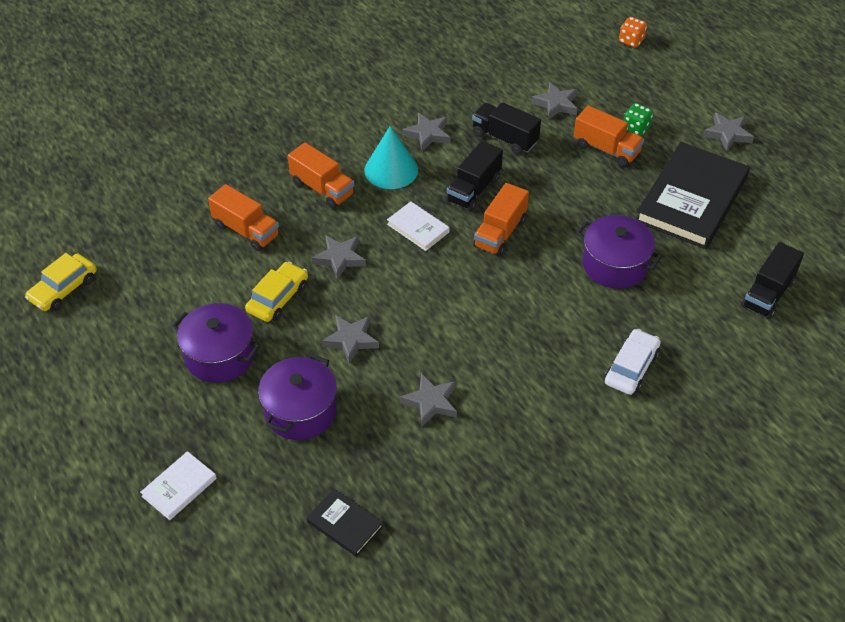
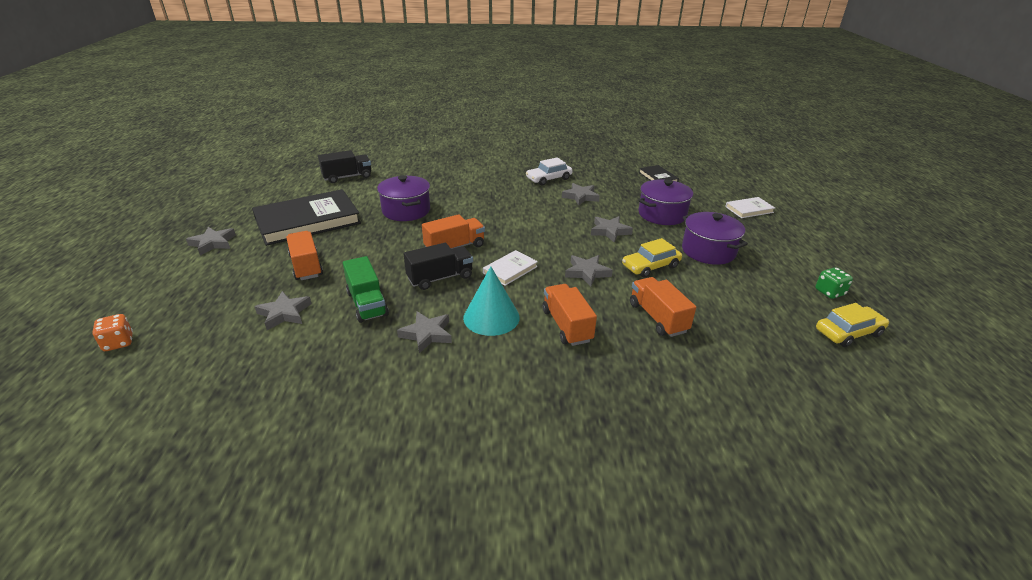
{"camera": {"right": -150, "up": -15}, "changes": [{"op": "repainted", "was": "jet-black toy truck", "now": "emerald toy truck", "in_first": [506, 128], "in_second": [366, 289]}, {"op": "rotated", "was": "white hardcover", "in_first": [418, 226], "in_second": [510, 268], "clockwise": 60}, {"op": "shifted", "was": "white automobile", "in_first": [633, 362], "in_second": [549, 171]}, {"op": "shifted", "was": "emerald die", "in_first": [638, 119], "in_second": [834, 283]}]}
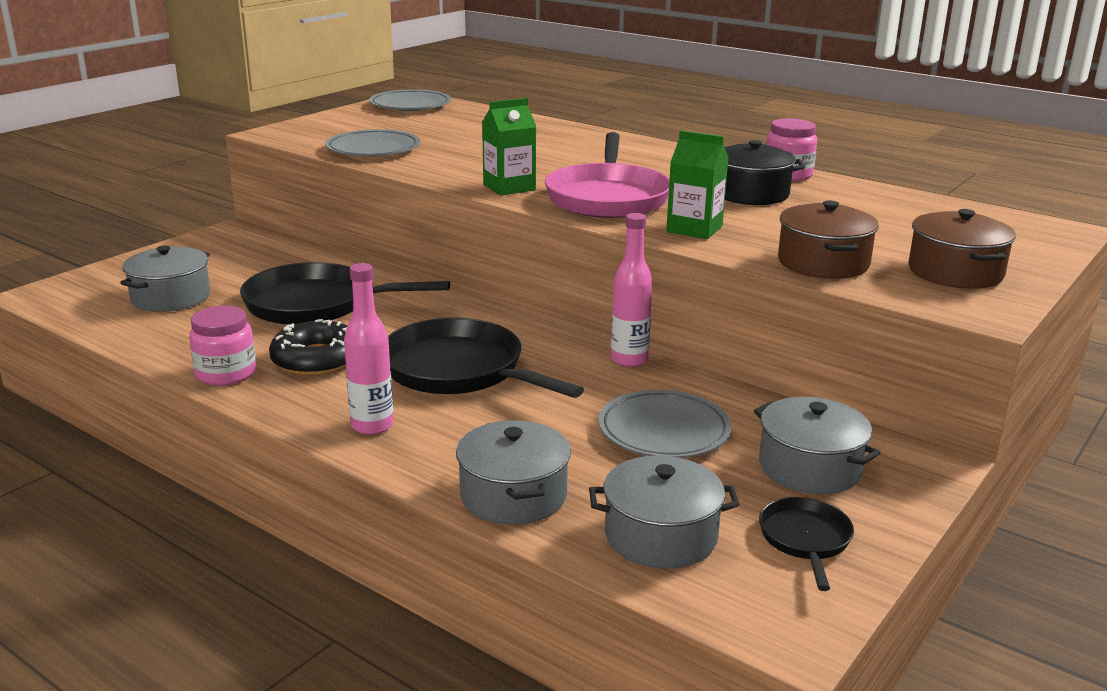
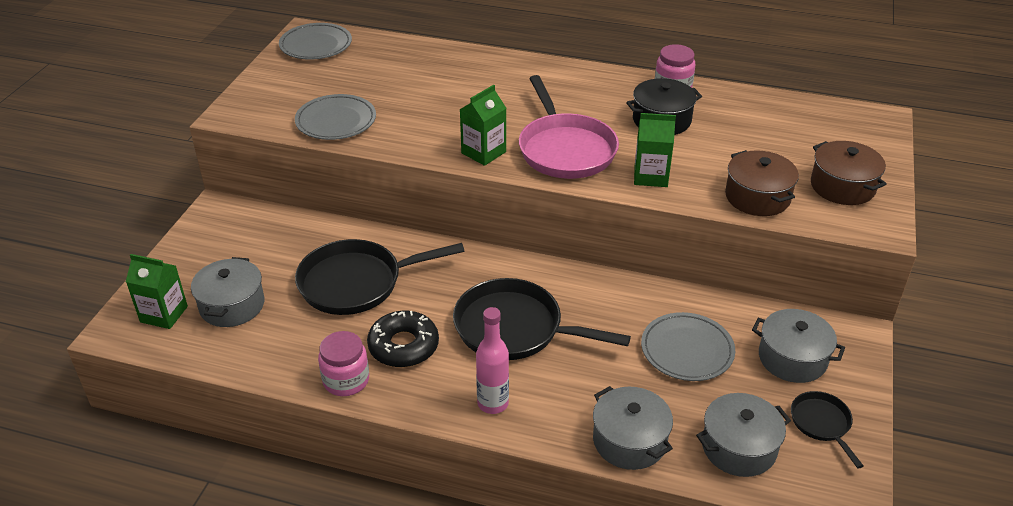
{"camera": {"right": -20, "up": 15}, "changes": [{"op": "new", "now": "emerald juice carton", "in_second": [157, 291]}, {"op": "gone", "was": "rose-pink drink bottle", "in_first": [631, 290]}]}
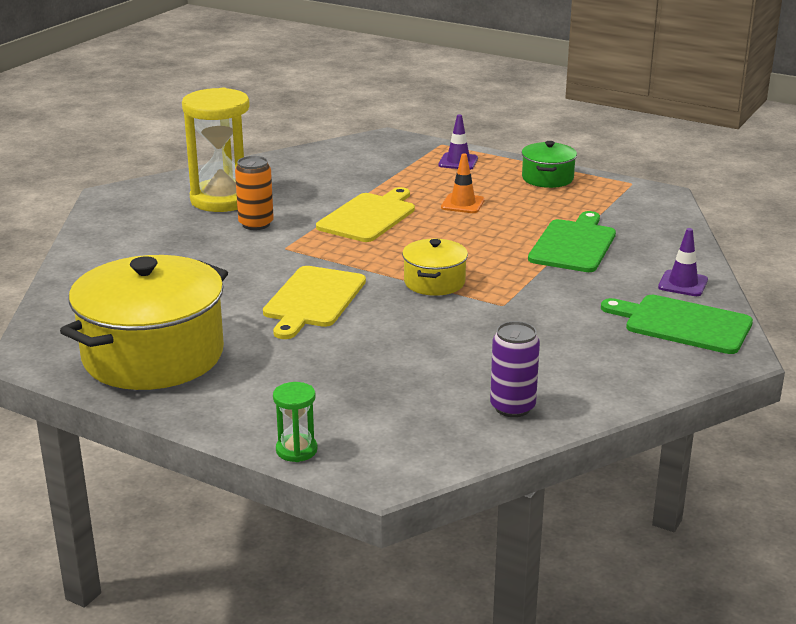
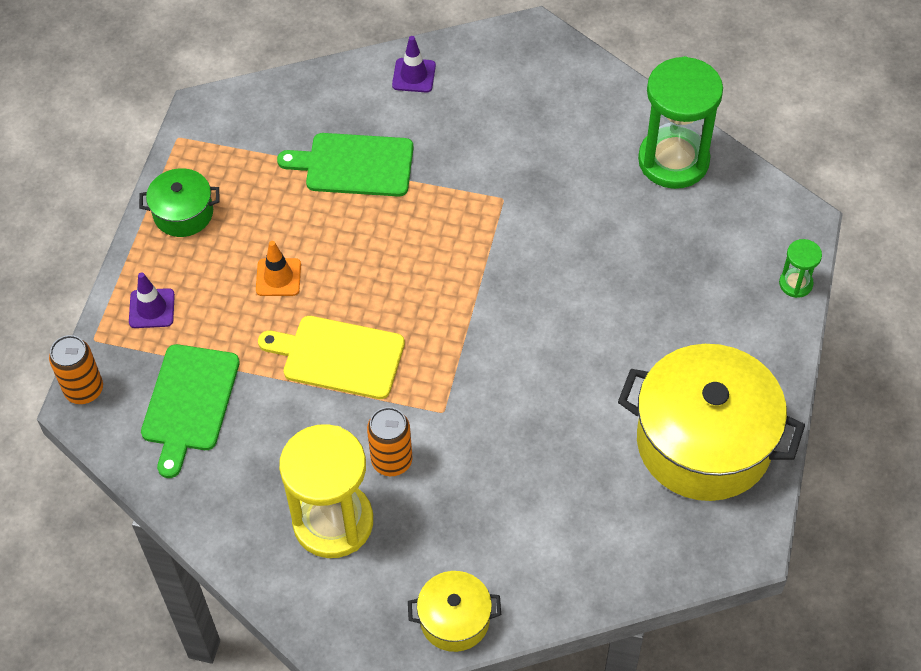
{"camera": {"right": -105, "up": 30}, "changes": [{"op": "new", "now": "bright orange soda can", "in_second": [76, 369]}, {"op": "shifted", "was": "emerald chopping board", "in_first": [677, 324], "in_second": [190, 411]}, {"op": "shifted", "was": "bright yellow cooking pot", "in_first": [435, 267], "in_second": [454, 611]}, {"op": "swapped", "was": "royal purple soda can", "now": "emerald hourglass", "in_first": [515, 369], "in_second": [680, 122]}, {"op": "gone", "was": "bright yellow chopping board", "in_first": [314, 302]}]}
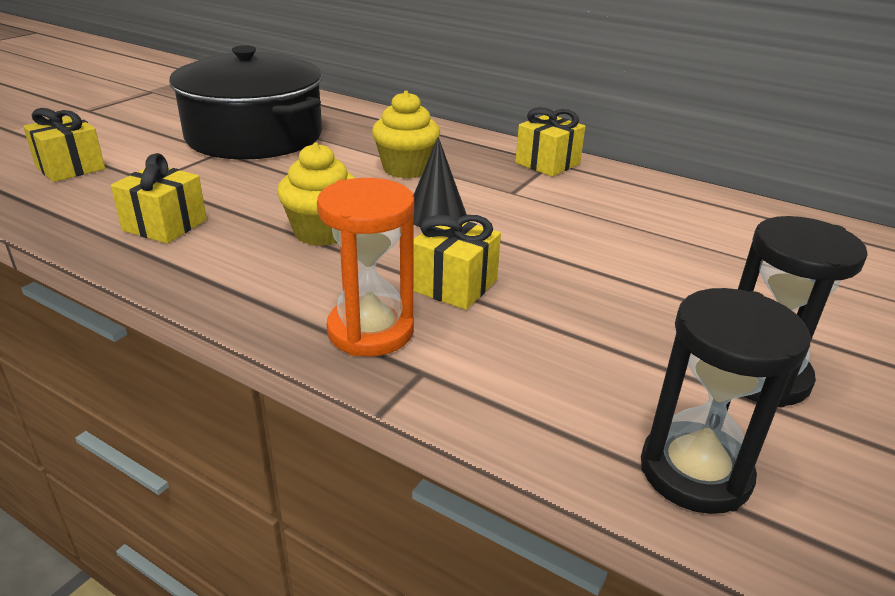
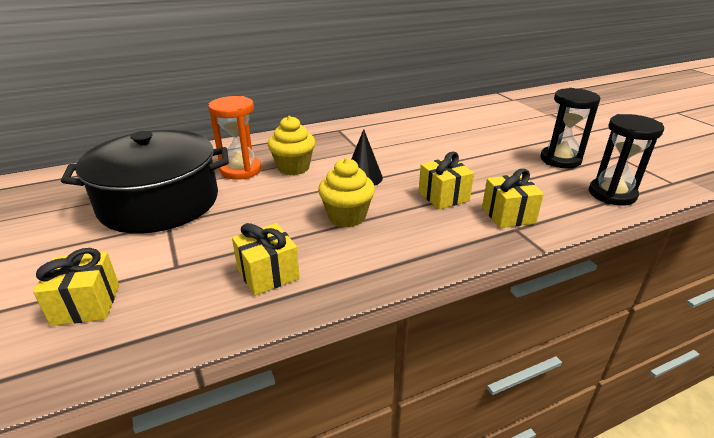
{"camera": {"right": -55, "up": 0}, "changes": [{"op": "shifted", "was": "bright orange hourglass", "in_first": [365, 267], "in_second": [235, 138]}, {"op": "shifted", "was": "bright yellow present", "in_first": [550, 142], "in_second": [513, 198]}]}
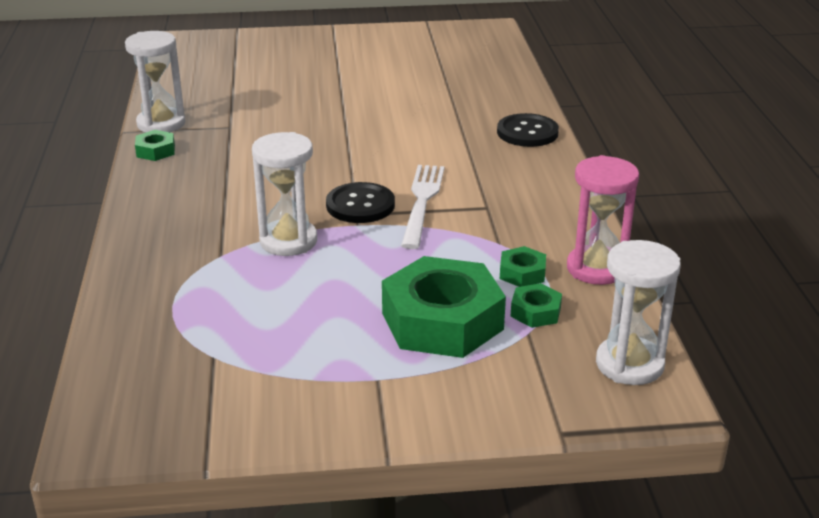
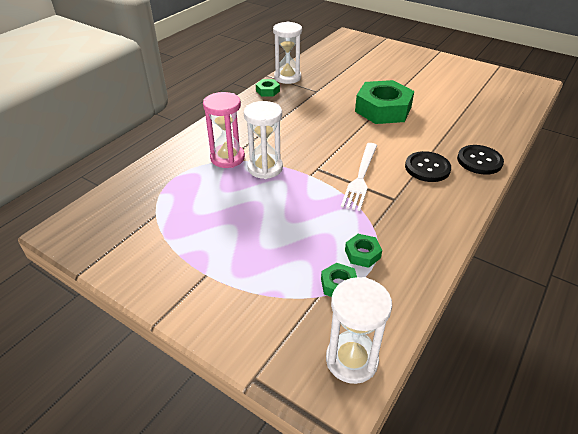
{"camera": {"right": 40, "up": 10}, "changes": [{"op": "shifted", "was": "rose-pink hourglass", "in_first": [603, 220], "in_second": [224, 130]}, {"op": "rotated", "was": "white table fork", "in_first": [422, 207], "in_second": [359, 177], "clockwise": 150}, {"op": "shifted", "was": "emerald hexagon nut", "in_first": [444, 307], "in_second": [384, 102]}, {"op": "shifted", "was": "jet-black shirt button", "in_first": [360, 202], "in_second": [428, 166]}]}
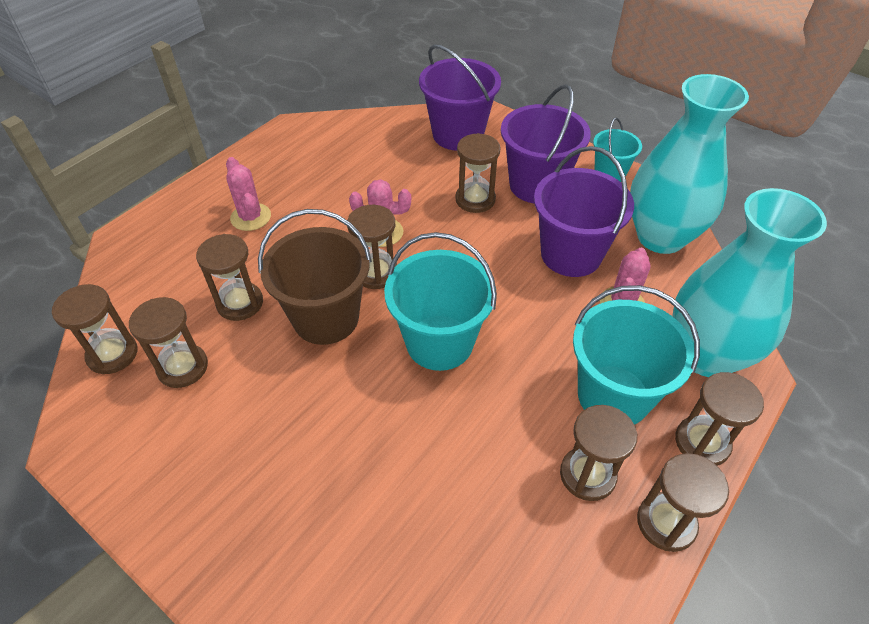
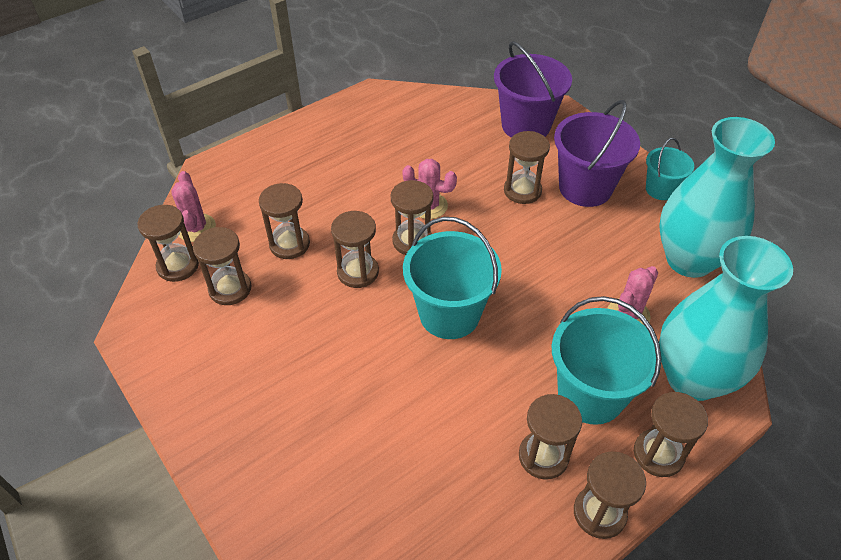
{"camera": {"right": 15, "up": 0}, "changes": [{"op": "shifted", "was": "rose-pink saguaro cactus", "in_first": [248, 194], "in_second": [193, 206]}, {"op": "swapped", "was": "brown sand bucket", "now": "brown hourglass", "in_first": [315, 277], "in_second": [355, 249]}, {"op": "gone", "was": "royal purple sand bucket", "in_first": [584, 211]}]}
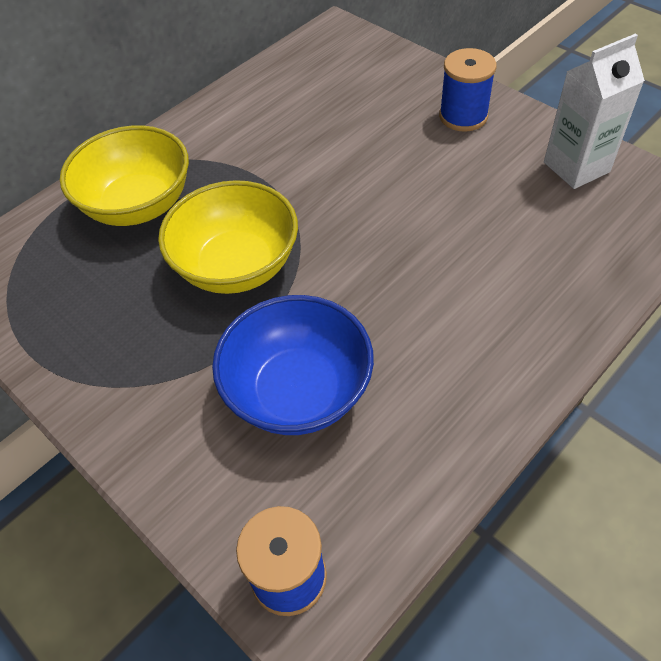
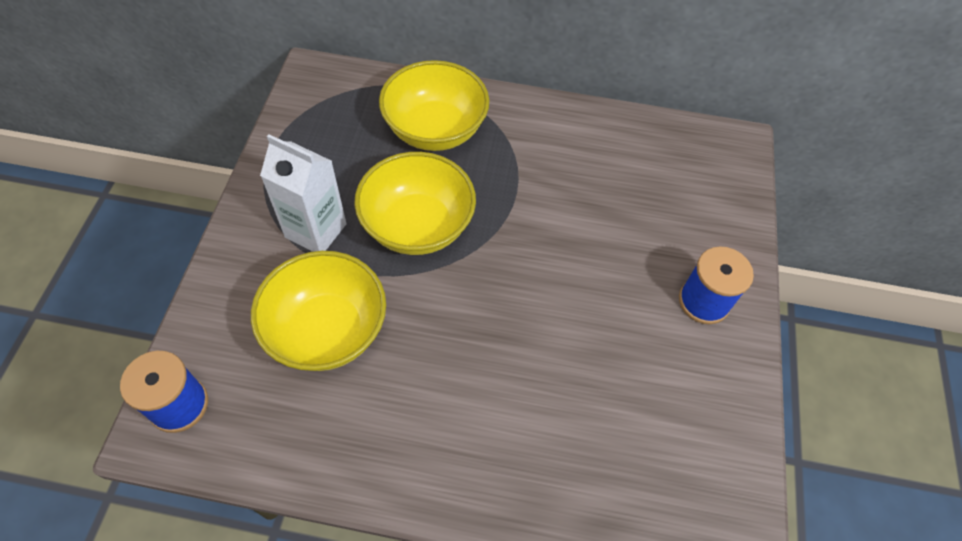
{"camera": {"right": 50, "up": 5}, "changes": [{"op": "repainted", "was": "royal blue deep dish", "now": "bright yellow deep dish", "in_first": [293, 365], "in_second": [318, 311]}, {"op": "shifted", "was": "white juice carton", "in_first": [594, 111], "in_second": [303, 193]}]}
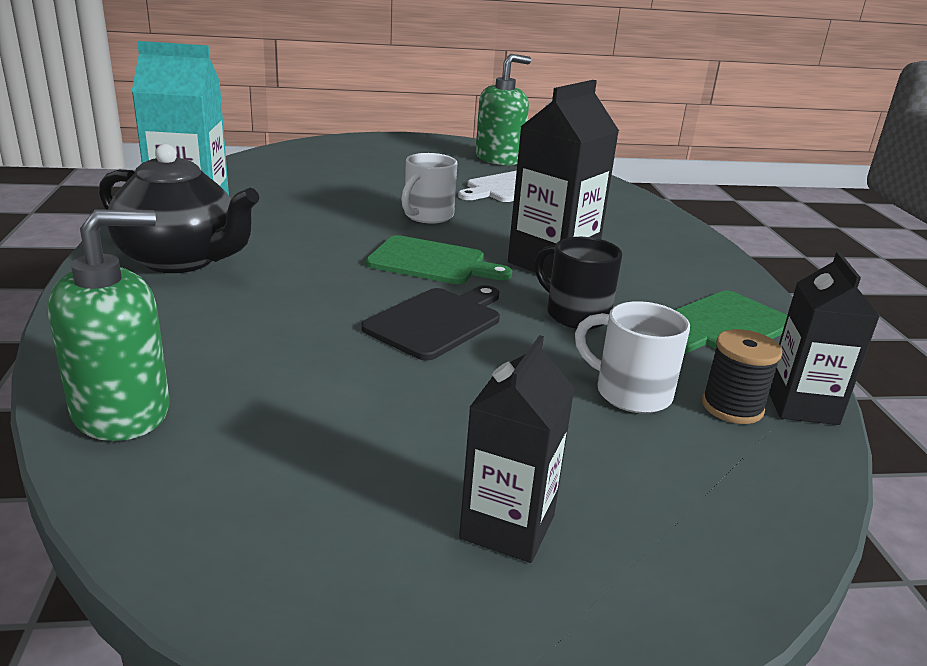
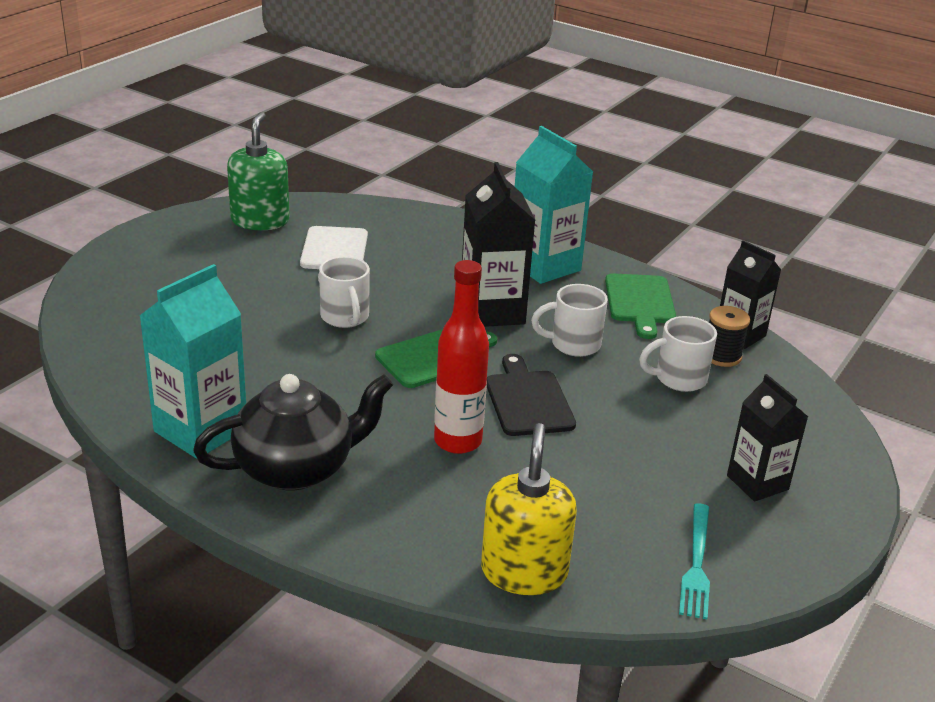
{"camera": {"right": -50, "up": 5}, "changes": [{"op": "new", "now": "scarlet drink bottle", "in_second": [461, 357]}, {"op": "repainted", "was": "emerald soap dispenser", "now": "bright yellow soap dispenser", "in_first": [109, 325], "in_second": [529, 509]}, {"op": "new", "now": "teal juice carton", "in_second": [554, 205]}, {"op": "repainted", "was": "jet-black mug", "now": "white mug", "in_first": [578, 283], "in_second": [569, 320]}, {"op": "new", "now": "teal table fork", "in_second": [694, 561]}]}
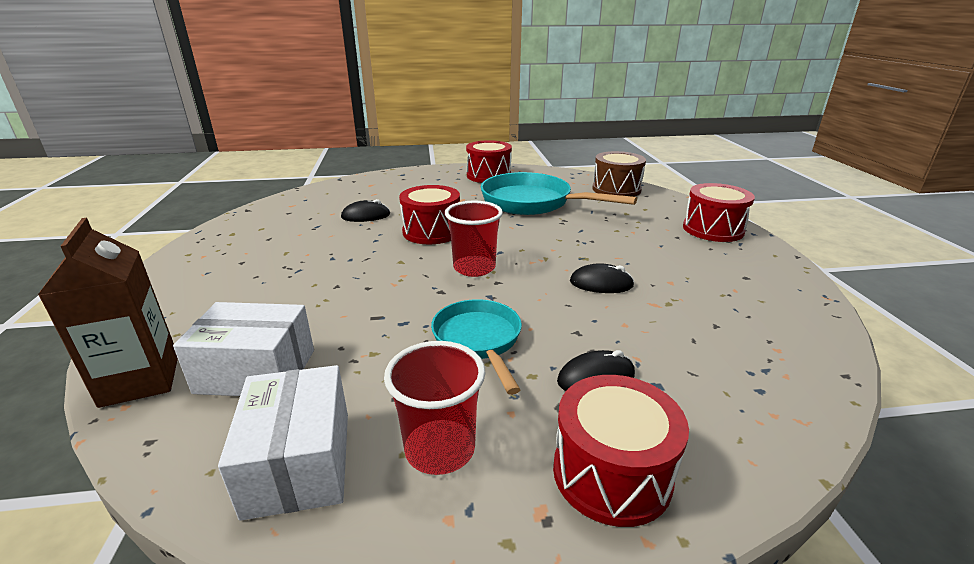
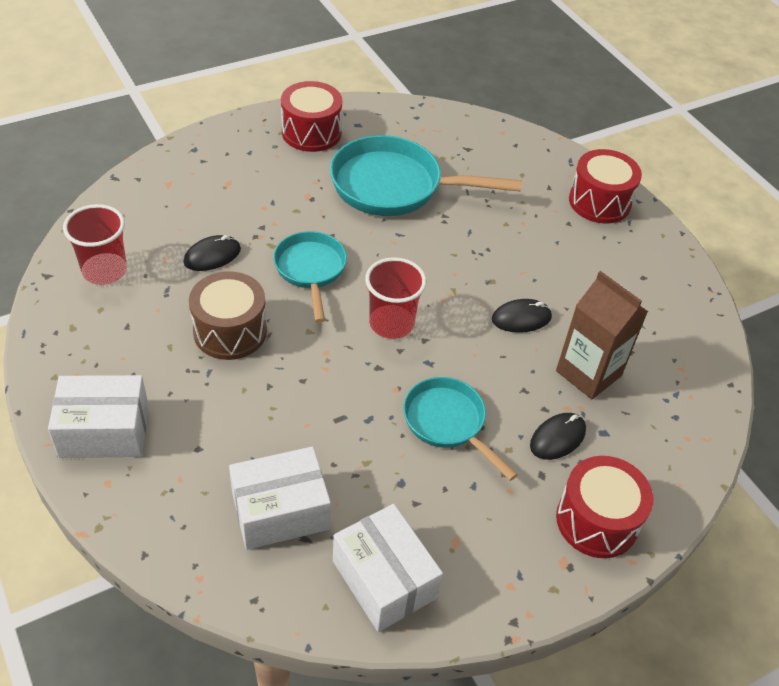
{"camera": {"right": -25, "up": 20}, "changes": [{"op": "new", "now": "white package", "in_second": [98, 416]}, {"op": "shifted", "was": "scarlet beaker", "in_first": [434, 408], "in_second": [95, 244]}, {"op": "shifted", "was": "brown toy drum", "in_first": [619, 174], "in_second": [228, 315]}, {"op": "swapped", "was": "scarlet toy drum", "now": "teal pan", "in_first": [429, 214], "in_second": [310, 277]}, {"op": "shifted", "was": "brown juice carton", "in_first": [108, 313], "in_second": [602, 335]}]}
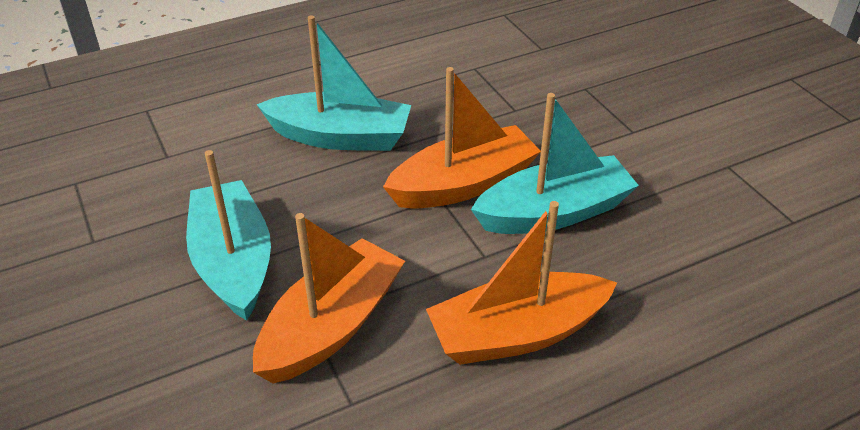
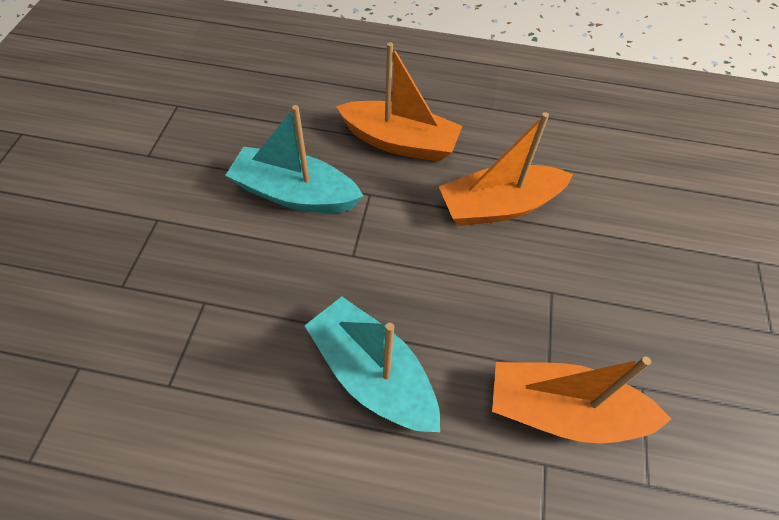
{"camera": {"right": -145, "up": 15}, "changes": [{"op": "shifted", "was": "bright orange sailboat", "in_first": [462, 138], "in_second": [581, 400]}, {"op": "gone", "was": "teal sailboat", "in_first": [228, 235]}]}
